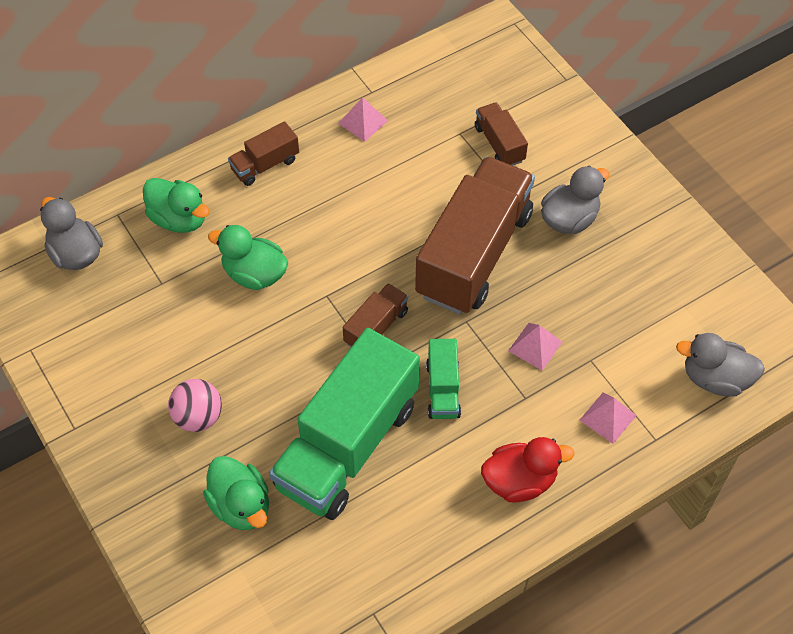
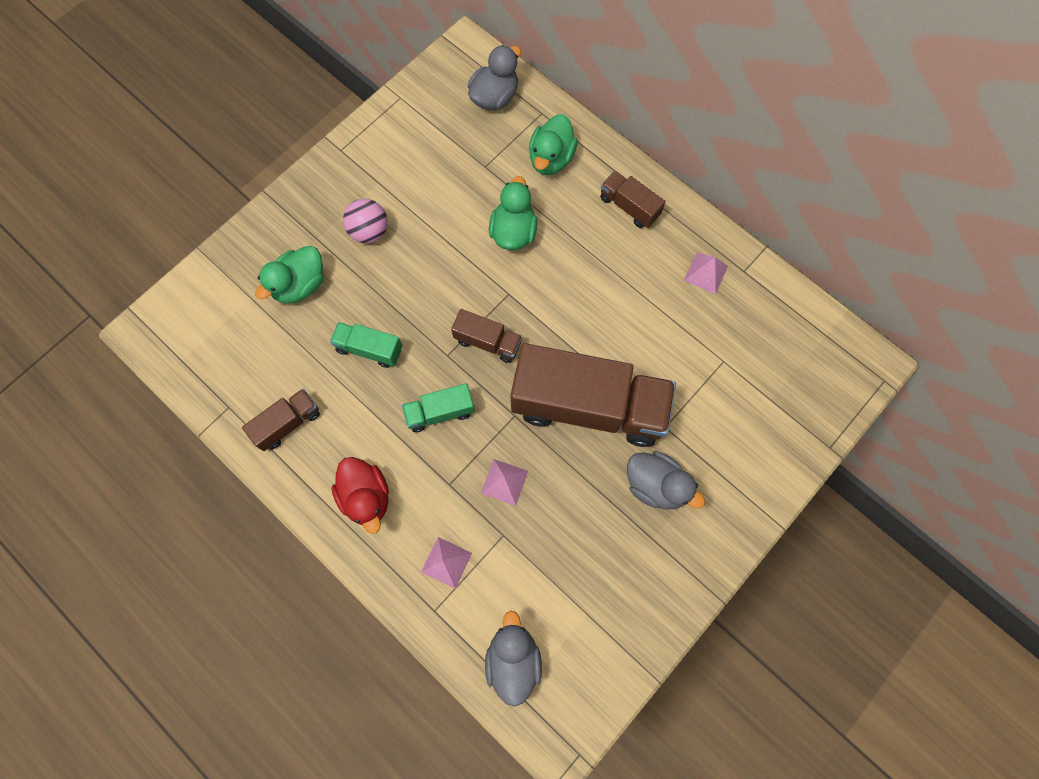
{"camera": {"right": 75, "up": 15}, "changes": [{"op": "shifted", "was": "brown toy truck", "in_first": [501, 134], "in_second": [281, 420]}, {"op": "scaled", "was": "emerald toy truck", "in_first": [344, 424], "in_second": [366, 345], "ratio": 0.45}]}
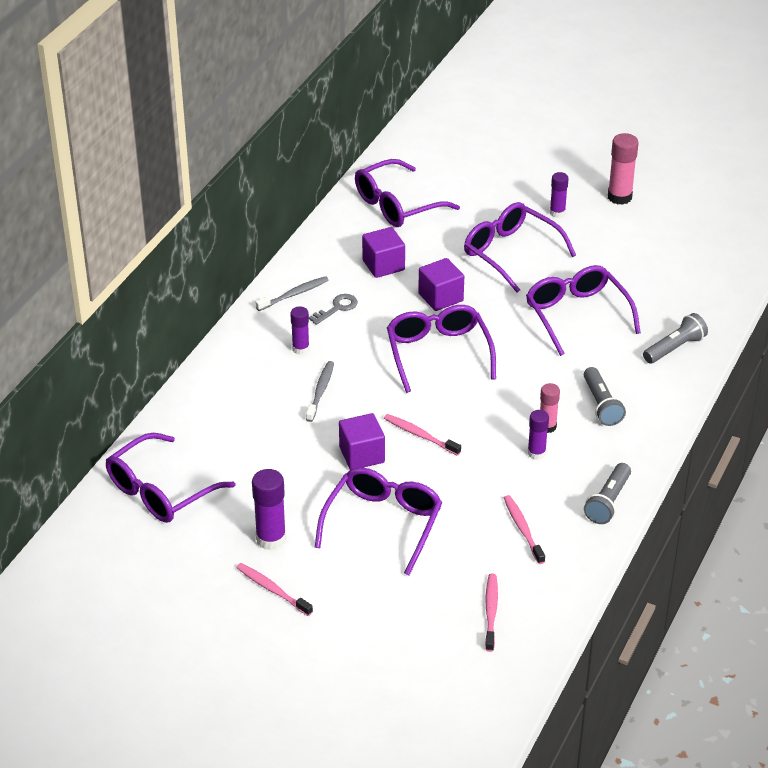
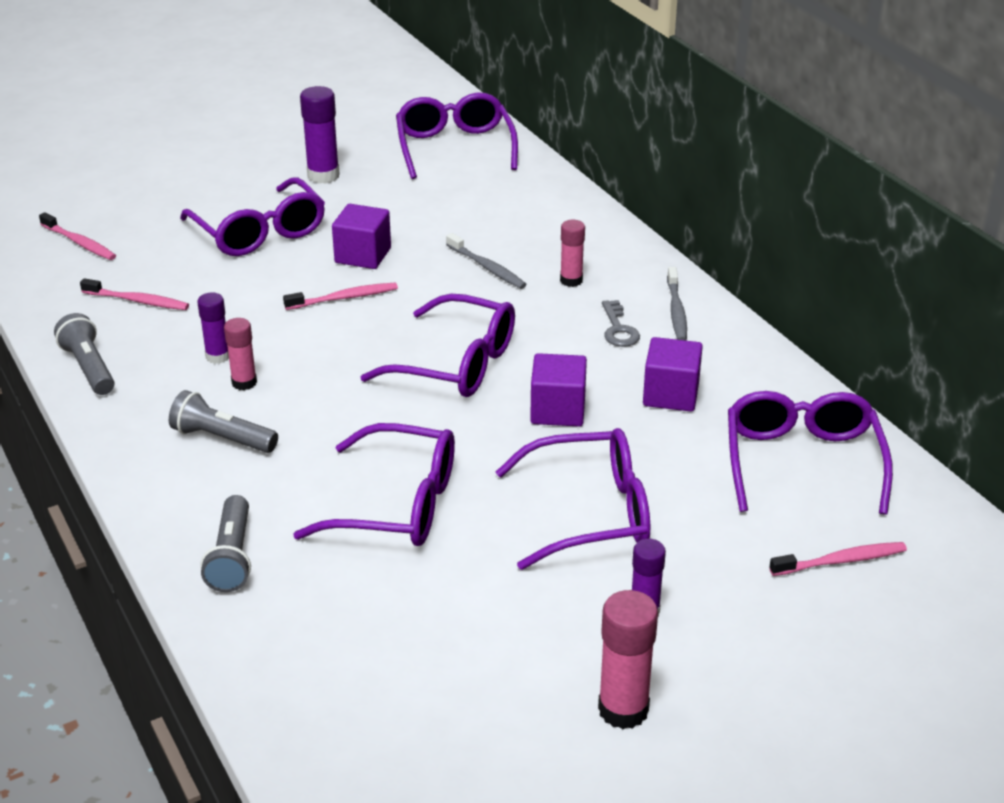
{"camera": {"right": 125, "up": -5}, "changes": [{"op": "repainted", "was": "royal purple stick of glue", "now": "rose-pink stick of glue", "in_first": [300, 330], "in_second": [572, 253]}, {"op": "shifted", "was": "rose-pink dental brush", "in_first": [274, 589], "in_second": [838, 559]}]}
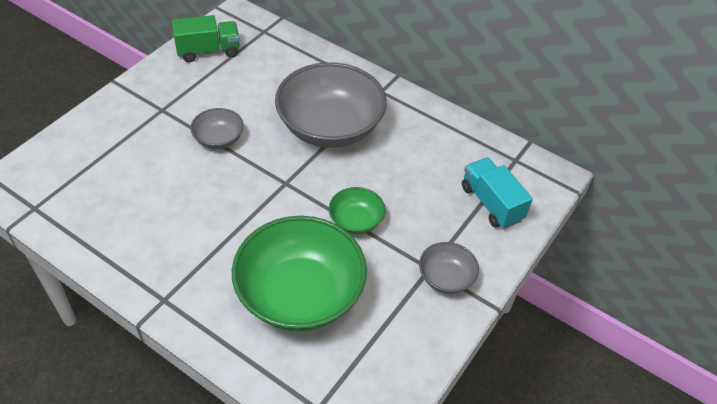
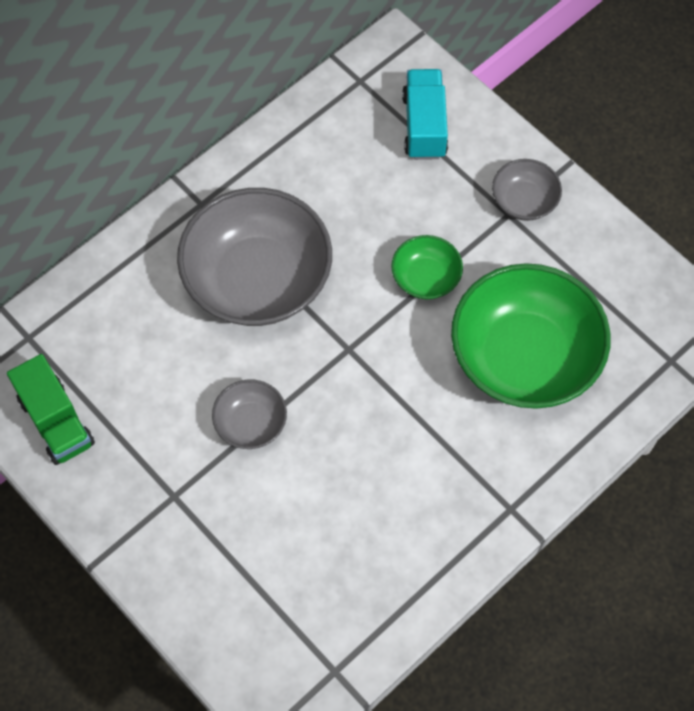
{"camera": {"right": -75, "up": 15}, "changes": [{"op": "rotated", "was": "emerald toy truck", "in_first": [206, 38], "in_second": [51, 409], "clockwise": 150}, {"op": "rotated", "was": "teal toy truck", "in_first": [497, 193], "in_second": [425, 114], "clockwise": 105}]}
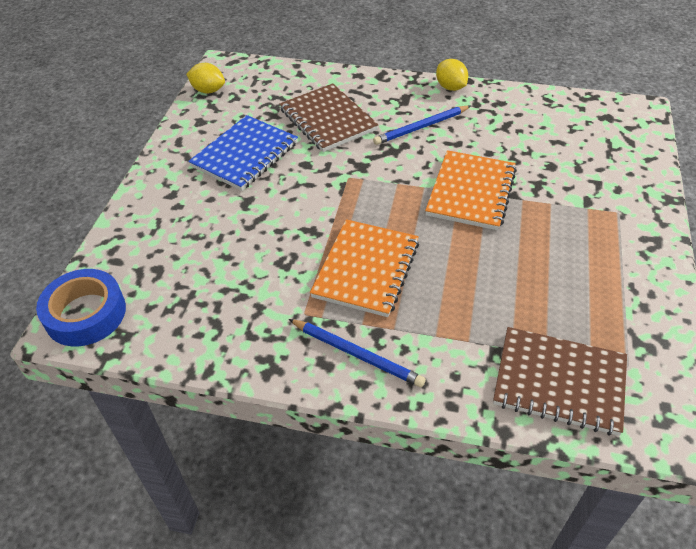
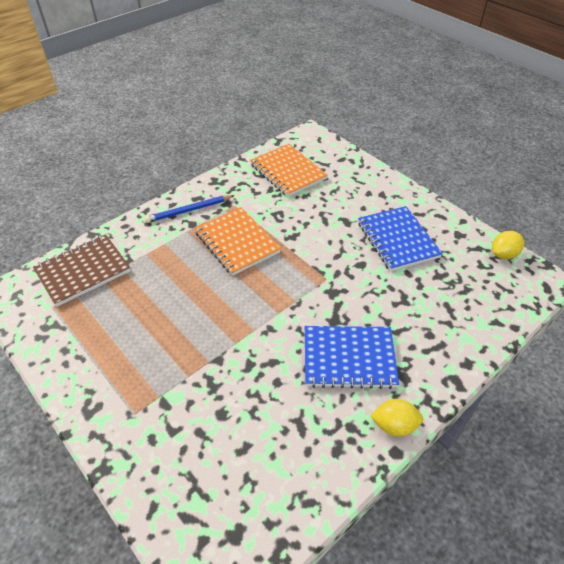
{"camera": {"right": 125, "up": 0}, "changes": [{"op": "shifted", "was": "bright orange notepad", "in_first": [471, 190], "in_second": [289, 170]}, {"op": "swapped", "was": "royal blue pencil", "now": "royal blue notepad", "in_first": [422, 125], "in_second": [352, 357]}, {"op": "gone", "was": "royal blue sticky tape", "in_first": [81, 307]}, {"op": "gone", "was": "brown notepad", "in_first": [329, 117]}]}
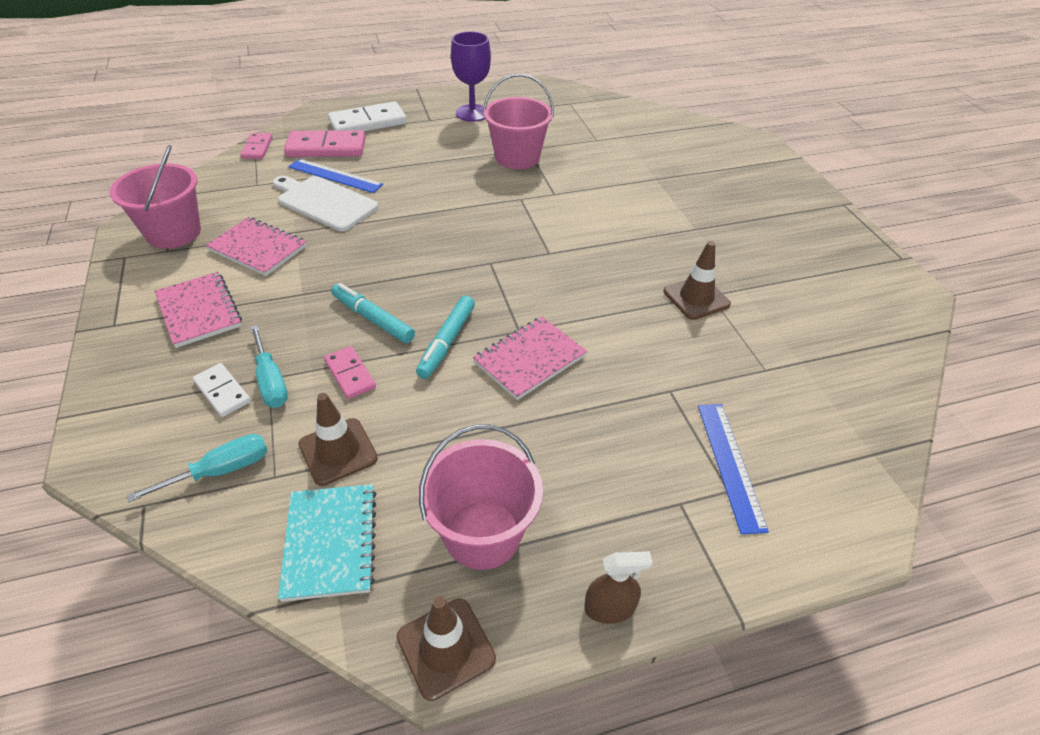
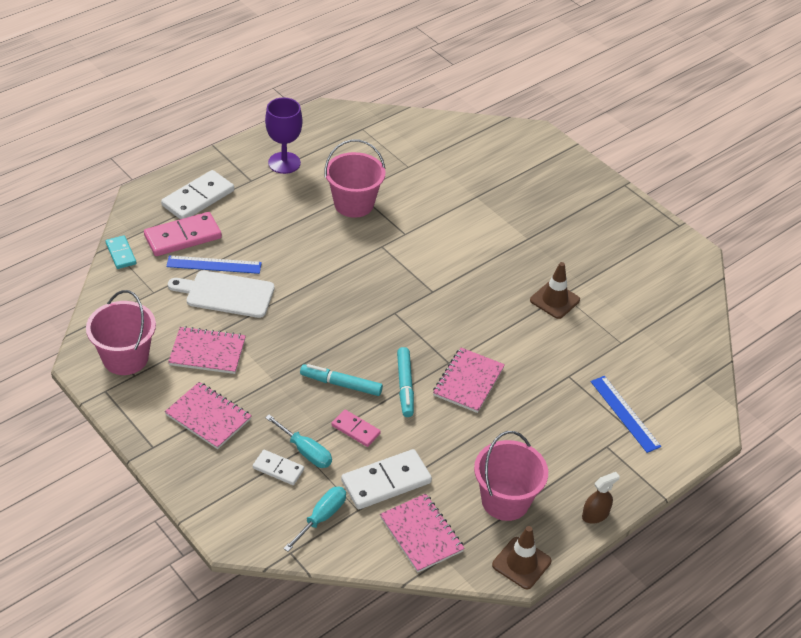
{"camera": {"right": -25, "up": 0}, "changes": [{"op": "repainted", "was": "rose-pink domino", "now": "teal domino", "in_first": [256, 146], "in_second": [121, 252]}, {"op": "swapped", "was": "brown road cone", "now": "white domino", "in_first": [338, 439], "in_second": [386, 479]}, {"op": "repainted", "was": "teal notepad", "now": "rose-pink notepad", "in_first": [327, 543], "in_second": [422, 533]}]}
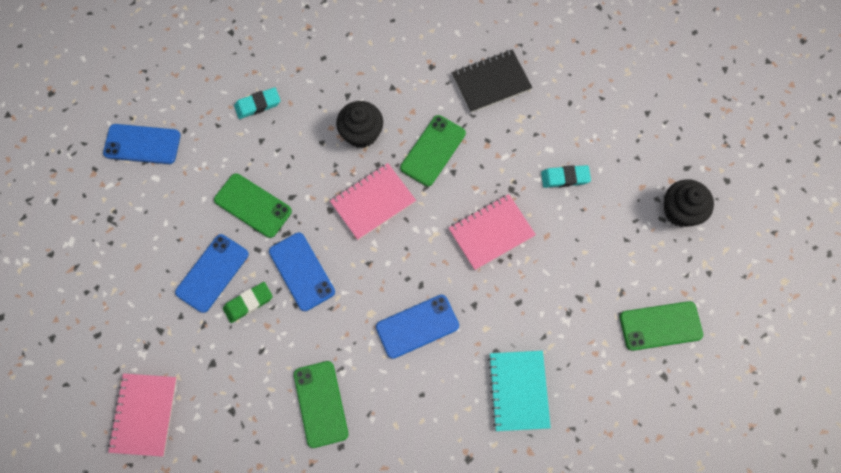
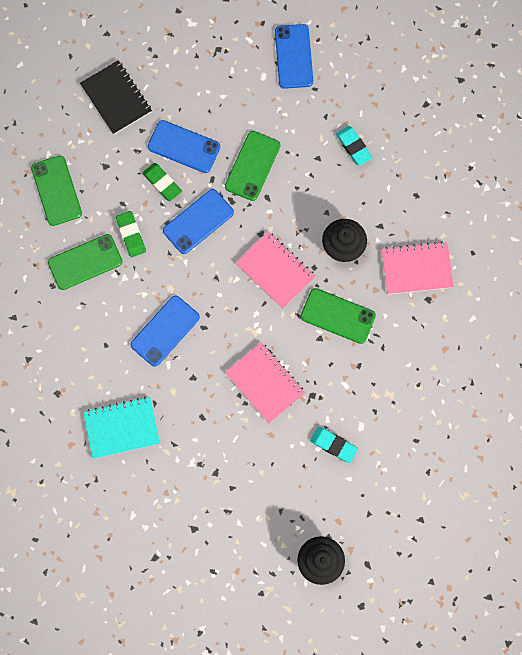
{"camera": {"right": 80, "up": 5}, "changes": [{"op": "shifted", "was": "emerald phone", "in_first": [661, 326], "in_second": [56, 190]}, {"op": "shifted", "was": "jet-black notepad", "in_first": [492, 81], "in_second": [116, 97]}, {"op": "new", "now": "emerald gum eraser", "in_second": [131, 234]}, {"op": "rotated", "was": "royal blue phone", "in_first": [417, 327], "in_second": [165, 331], "clockwise": 75}, {"op": "rotated", "was": "teal gum eraser", "in_first": [566, 176], "in_second": [334, 445], "clockwise": -45}, {"op": "shifted", "was": "rose-pink notepad", "in_first": [142, 415], "in_second": [417, 267]}]}
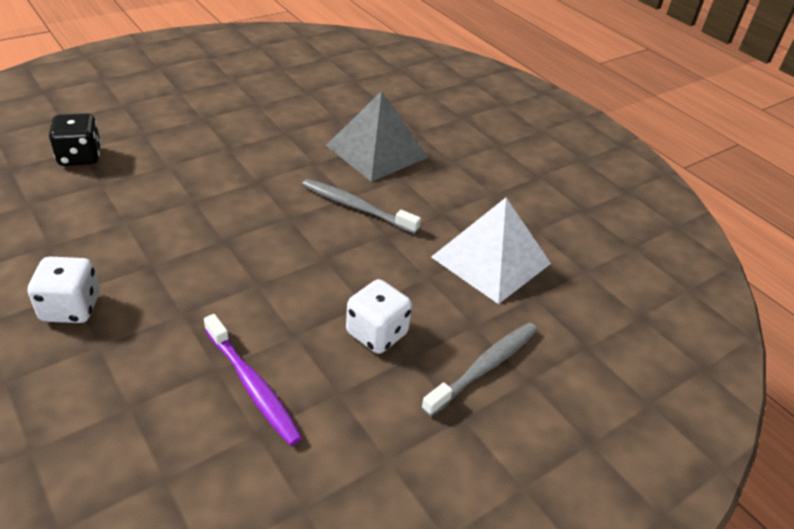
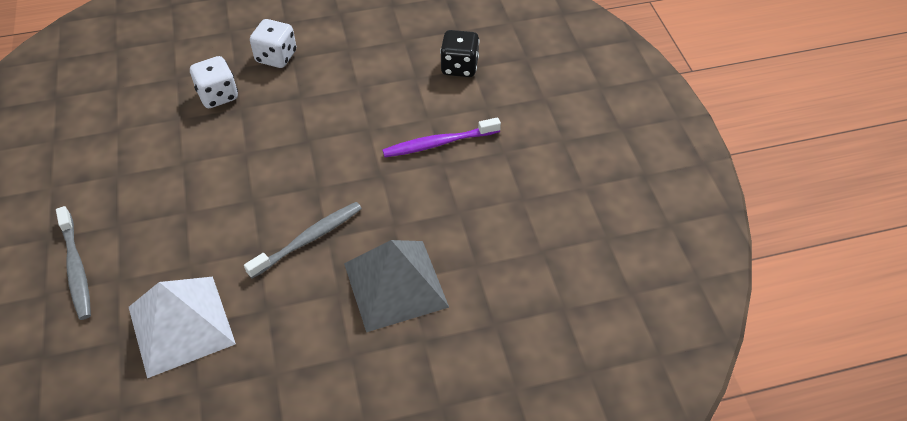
{"camera": {"right": 115, "up": 10}, "changes": [{"op": "shifted", "was": "white die", "in_first": [379, 316], "in_second": [214, 82]}, {"op": "shifted", "was": "royal purple dental brush", "in_first": [253, 380], "in_second": [441, 137]}]}
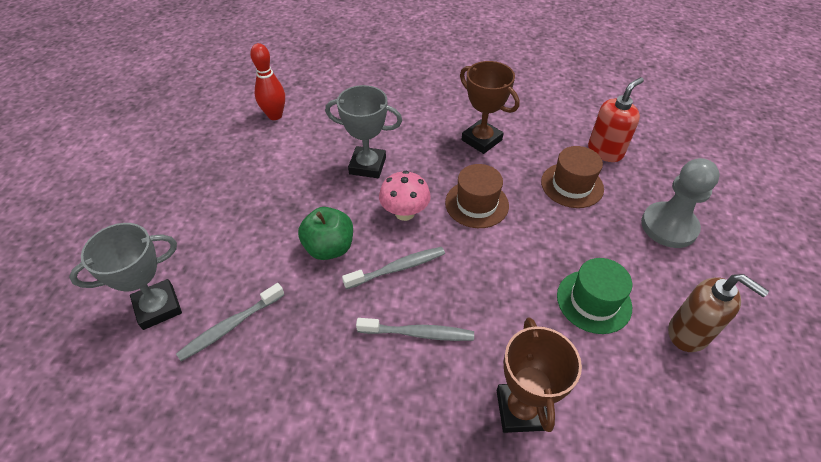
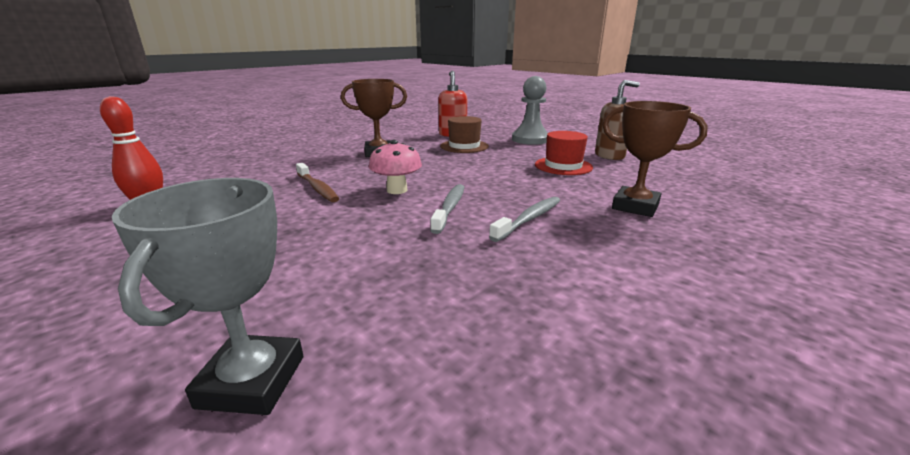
{"camera": {"right": -55, "up": -25}, "changes": [{"op": "swapped", "was": "gray prize cup", "now": "brown dental brush", "in_first": [363, 131], "in_second": [317, 182]}, {"op": "repainted", "was": "emerald tall hat", "now": "scarlet tall hat", "in_first": [594, 296], "in_second": [564, 153]}, {"op": "gone", "was": "gray dental brush", "in_first": [230, 322]}, {"op": "gone", "was": "emerald apple", "in_first": [325, 233]}, {"op": "gone", "was": "brown tall hat", "in_first": [477, 196]}]}
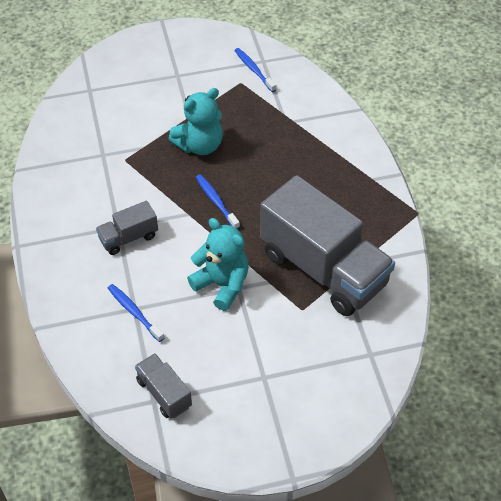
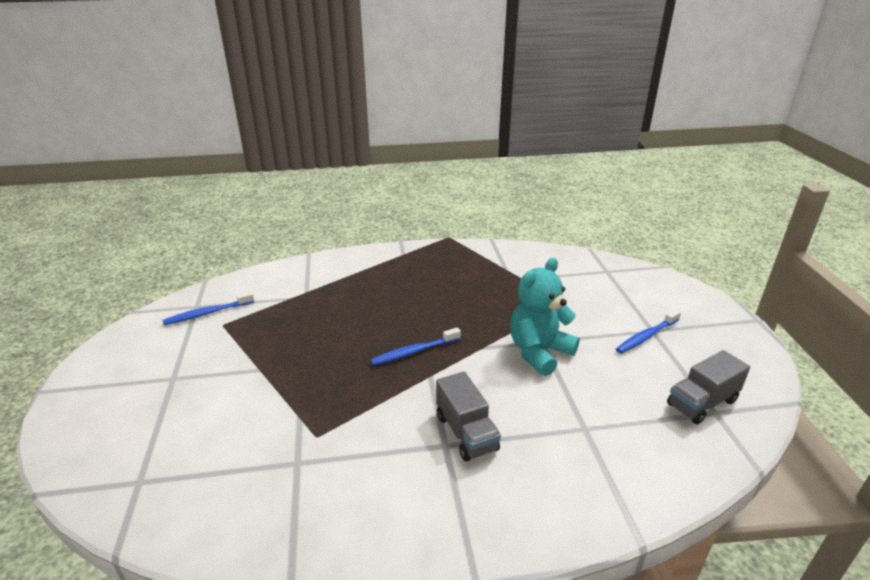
{"camera": {"right": -85, "up": -20}, "changes": [{"op": "shifted", "was": "royal blue dental brush", "in_first": [136, 313], "in_second": [648, 331]}, {"op": "gone", "was": "teal teddy bear", "in_first": [195, 121]}, {"op": "gone", "was": "gray toy truck", "in_first": [327, 245]}]}
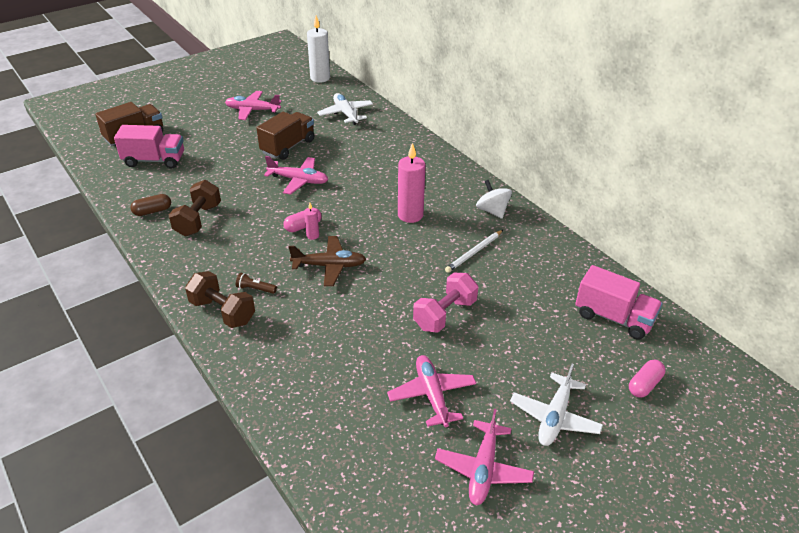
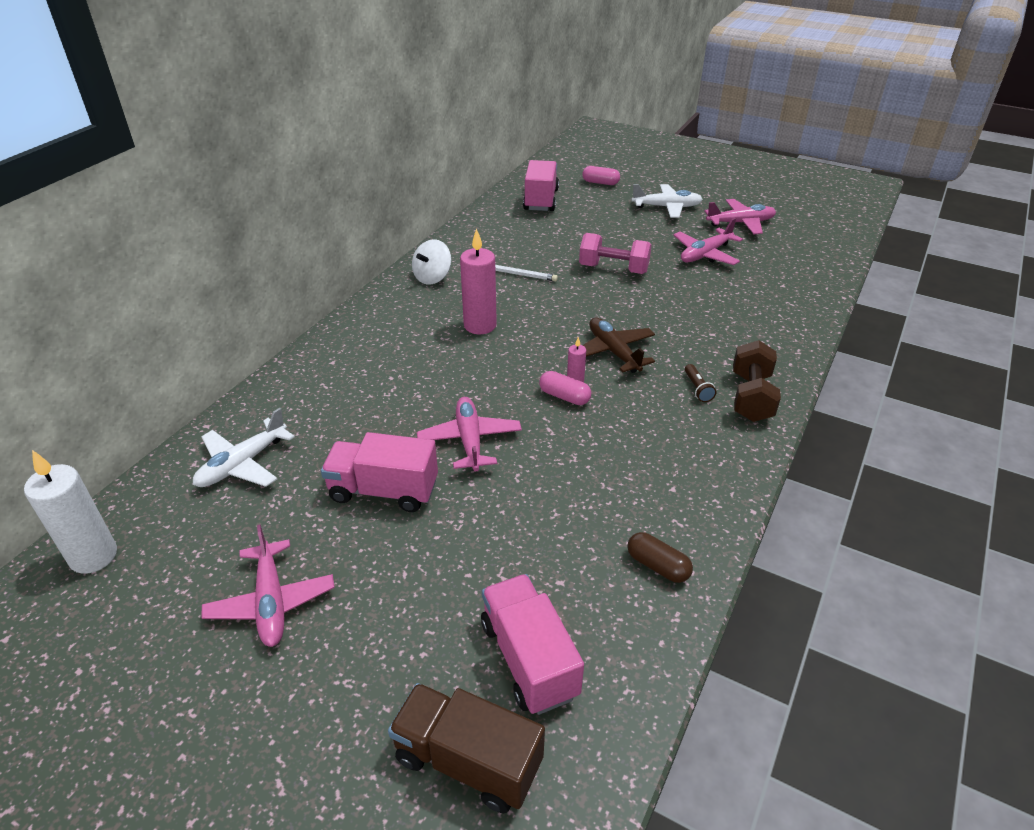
{"camera": {"right": -115, "up": 0}, "changes": [{"op": "repainted", "was": "brown toy truck", "now": "rose-pink toy truck", "in_first": [285, 136], "in_second": [379, 472]}, {"op": "gone", "was": "brown hand weight", "in_first": [195, 208]}]}
